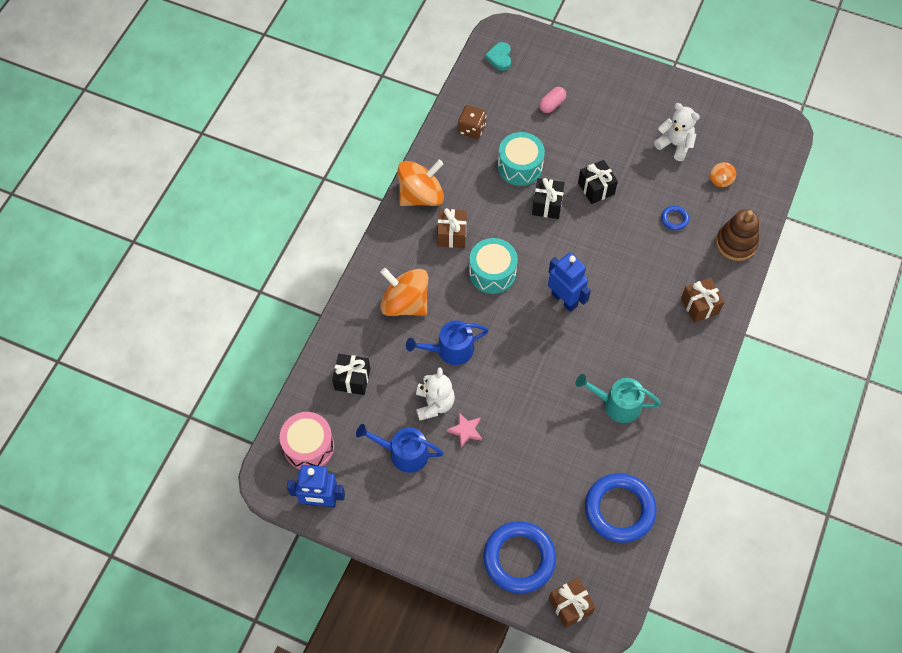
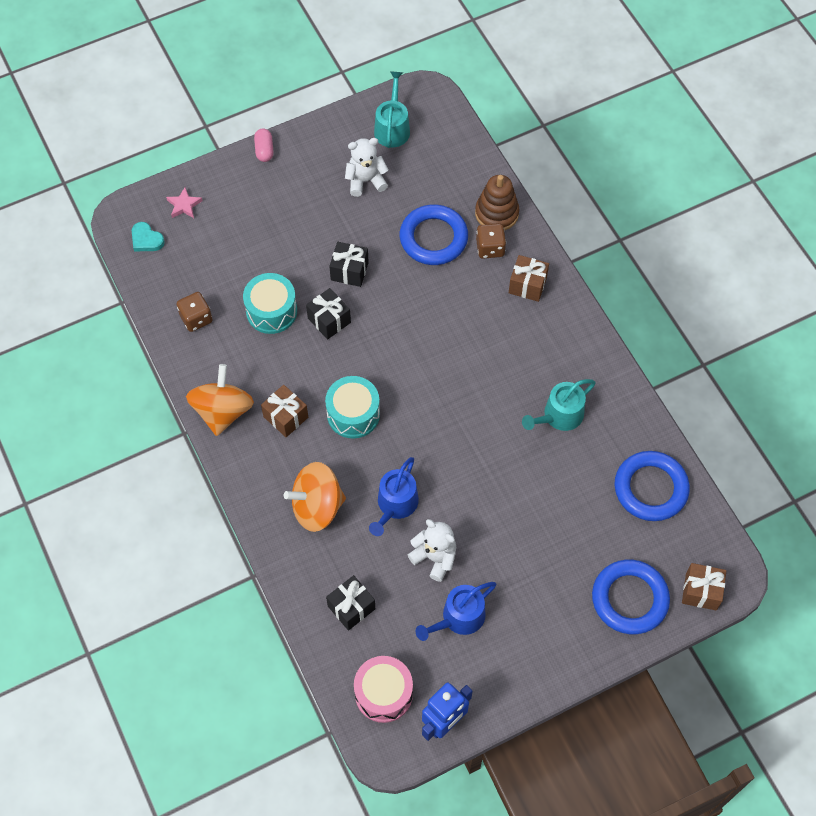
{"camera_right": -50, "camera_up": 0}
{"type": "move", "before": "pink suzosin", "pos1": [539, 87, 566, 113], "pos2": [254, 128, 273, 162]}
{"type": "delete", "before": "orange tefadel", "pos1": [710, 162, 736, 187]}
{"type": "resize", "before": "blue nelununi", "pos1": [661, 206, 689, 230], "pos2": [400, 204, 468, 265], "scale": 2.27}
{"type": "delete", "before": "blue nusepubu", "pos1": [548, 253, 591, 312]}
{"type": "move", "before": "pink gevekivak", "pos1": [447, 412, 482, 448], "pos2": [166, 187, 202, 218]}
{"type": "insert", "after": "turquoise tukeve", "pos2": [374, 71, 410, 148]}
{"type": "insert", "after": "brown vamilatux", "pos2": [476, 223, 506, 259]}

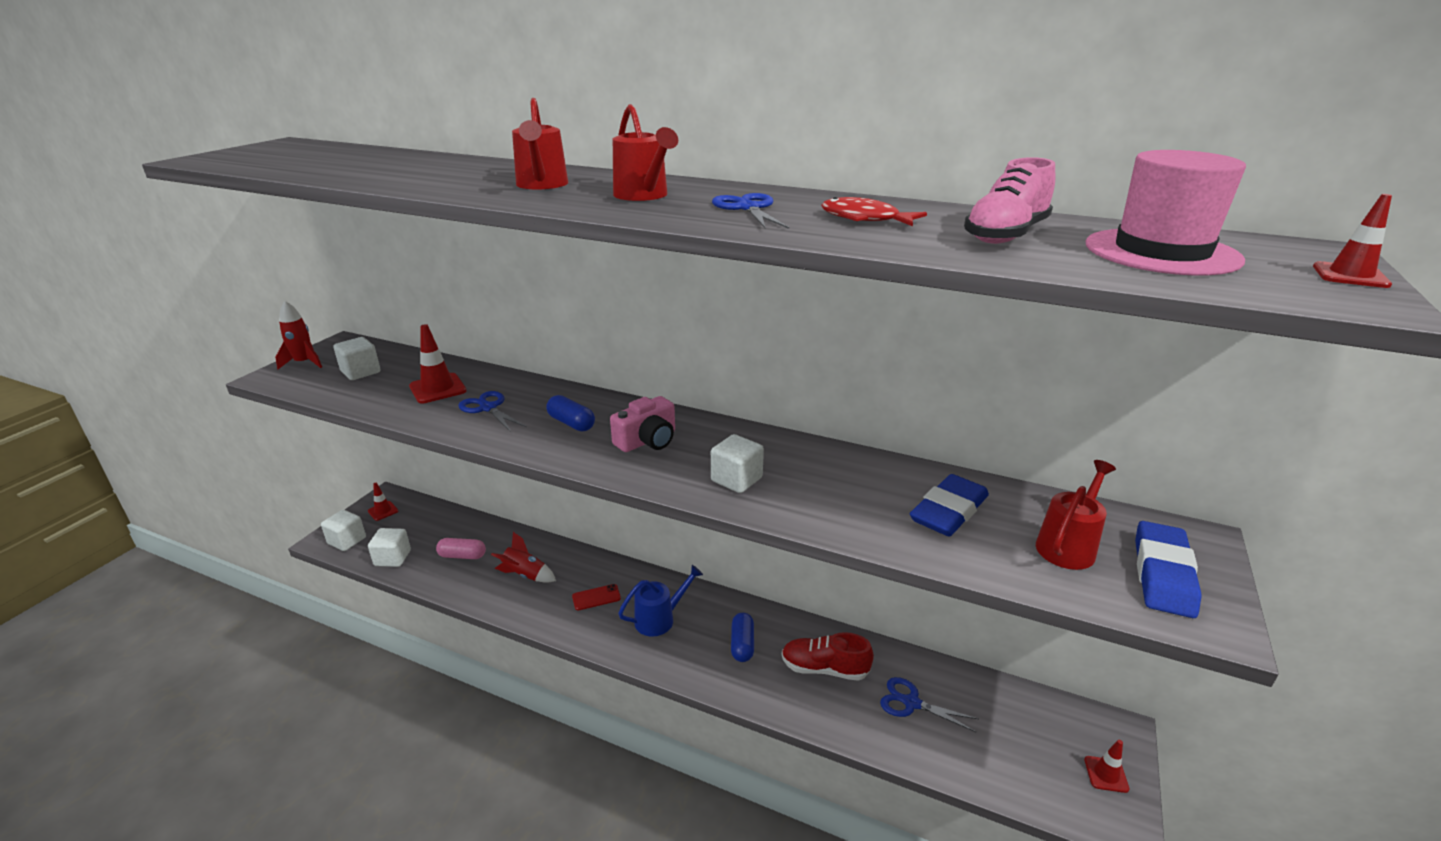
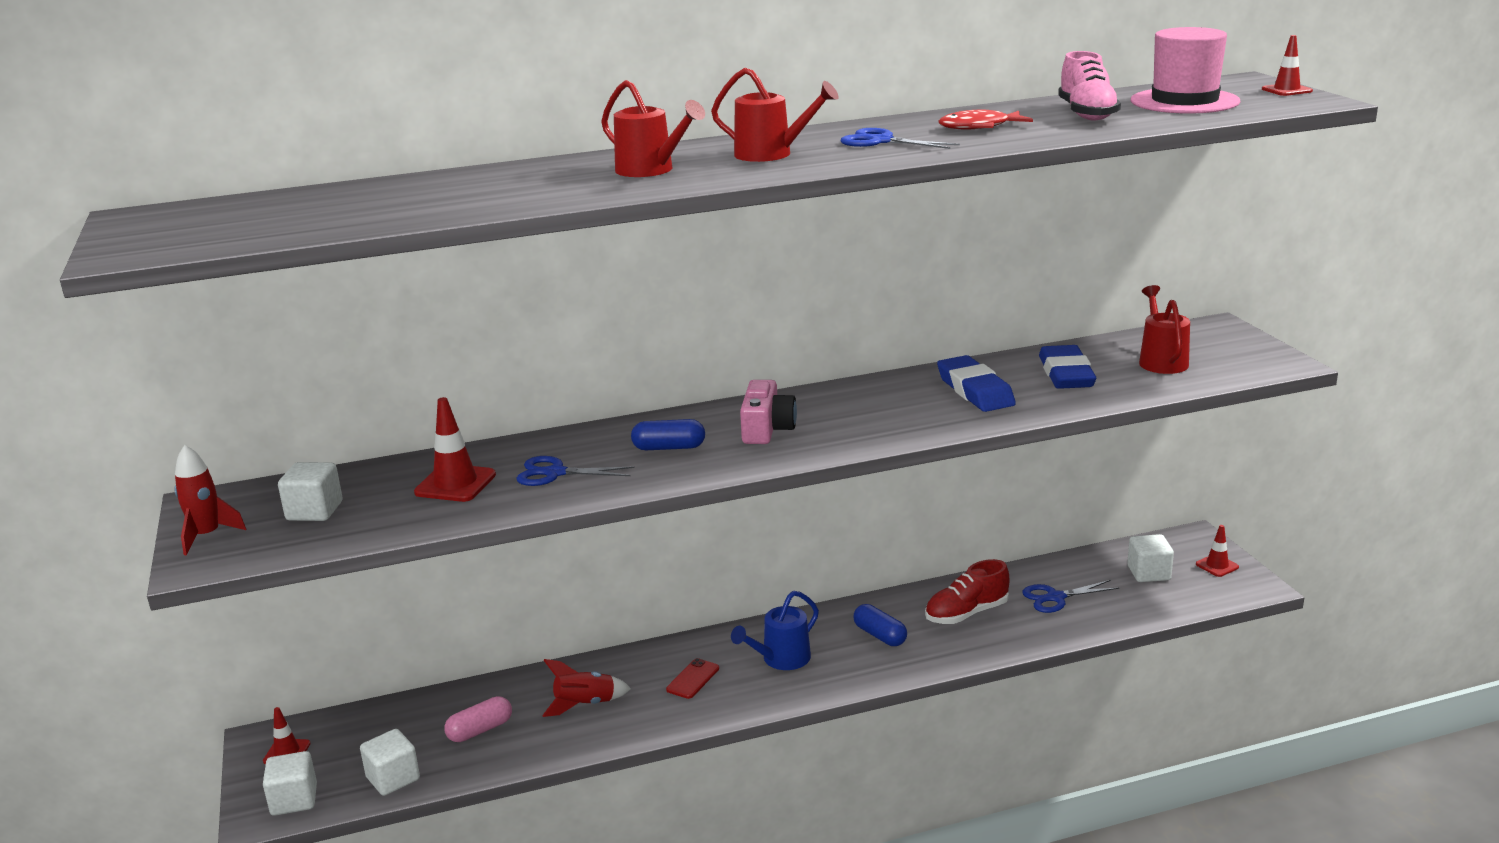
{"camera_right": -40, "camera_up": -5}
{"type": "move", "before": "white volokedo", "pos1": [711, 434, 764, 493], "pos2": [1127, 534, 1174, 582]}
{"type": "move", "before": "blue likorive", "pos1": [1135, 521, 1202, 618], "pos2": [937, 355, 1016, 412]}
{"type": "rotate", "before": "blue tukeve", "pos1": [618, 565, 703, 636], "pos2": [731, 591, 819, 670], "turn": -150}

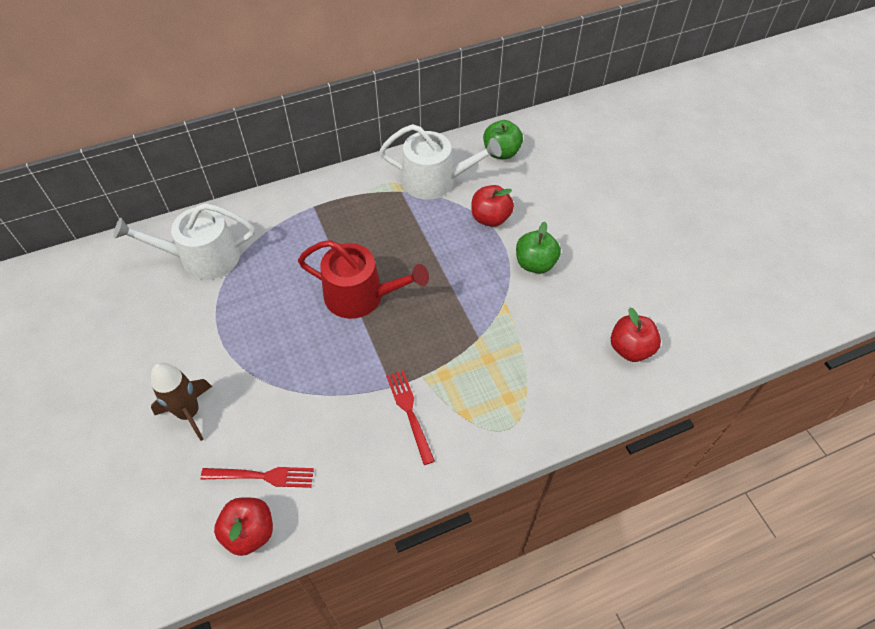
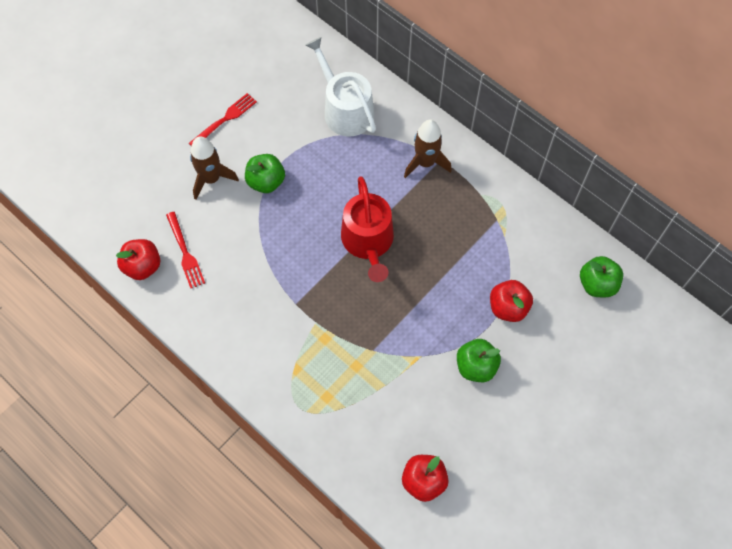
{"camera_right": 65, "camera_up": 10}
{"type": "delete", "before": "white tukeve", "pos1": [380, 124, 502, 200]}
{"type": "move", "before": "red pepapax", "pos1": [386, 370, 435, 465], "pos2": [189, 93, 257, 146]}
{"type": "insert", "after": "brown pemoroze", "pos2": [404, 119, 452, 178]}
{"type": "insert", "after": "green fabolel", "pos2": [245, 154, 285, 193]}

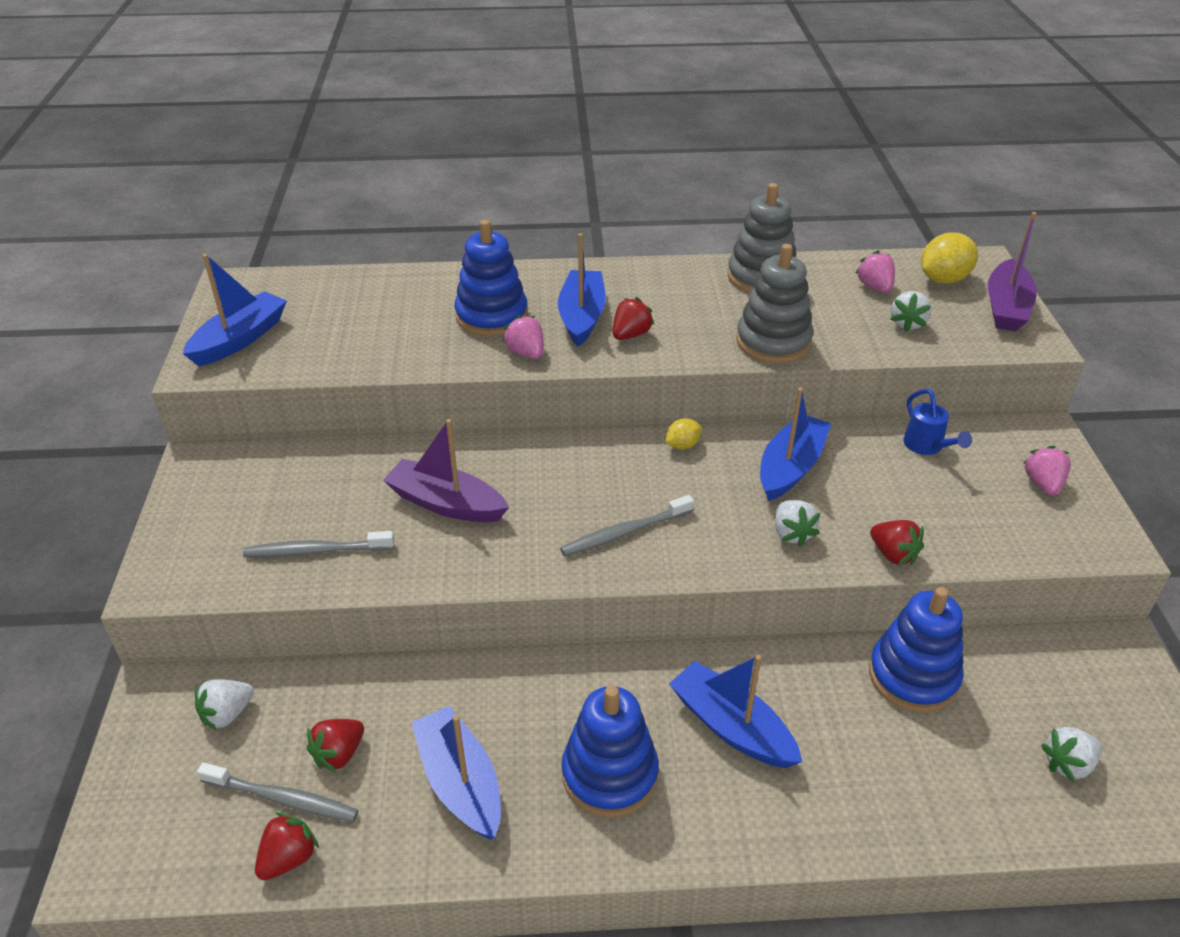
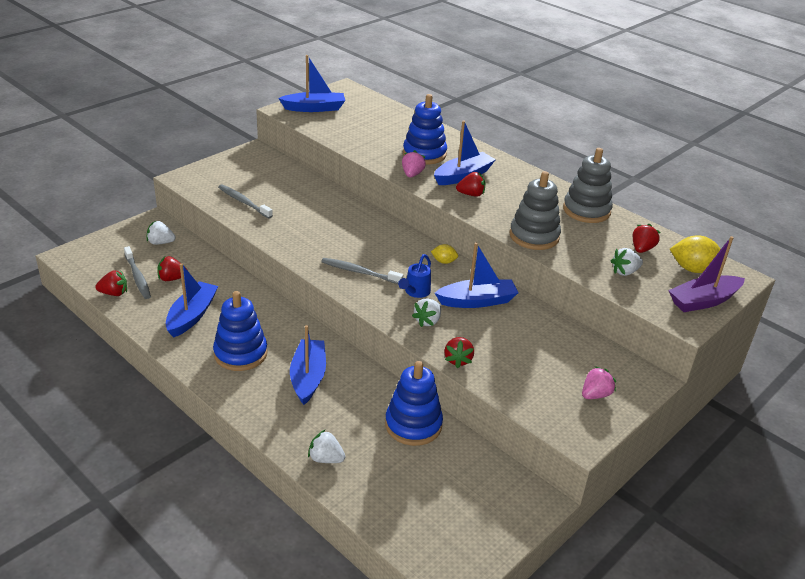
{"camera_right": 45, "camera_up": -5}
{"type": "recolor", "before": "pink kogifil", "after": "red kogifil", "pos1": [855, 250, 895, 293], "pos2": [633, 224, 660, 253]}
{"type": "move", "before": "blue tukeve", "pos1": [903, 389, 972, 455], "pos2": [398, 254, 431, 298]}
{"type": "delete", "before": "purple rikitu", "pos1": [383, 419, 509, 522]}
{"type": "move", "before": "white kogifil", "pos1": [1041, 727, 1102, 782], "pos2": [308, 430, 345, 463]}

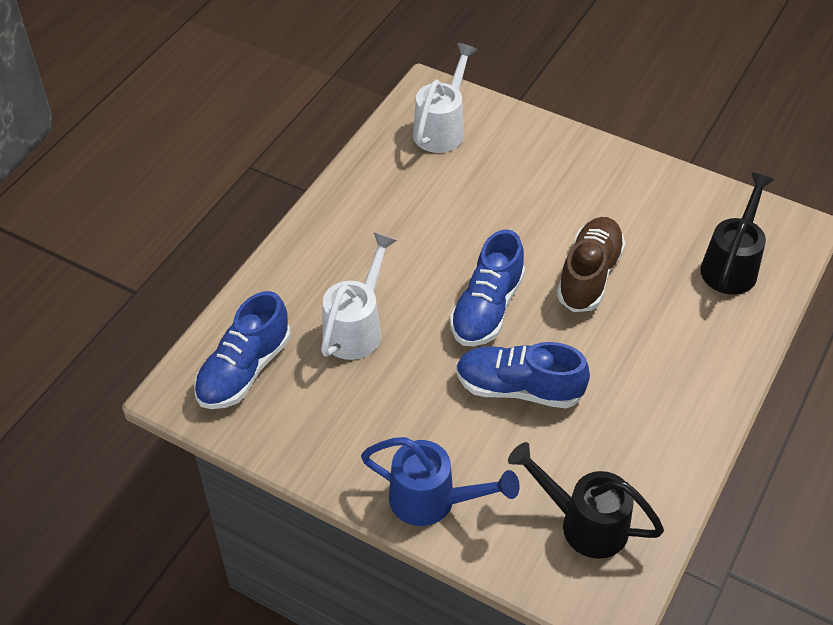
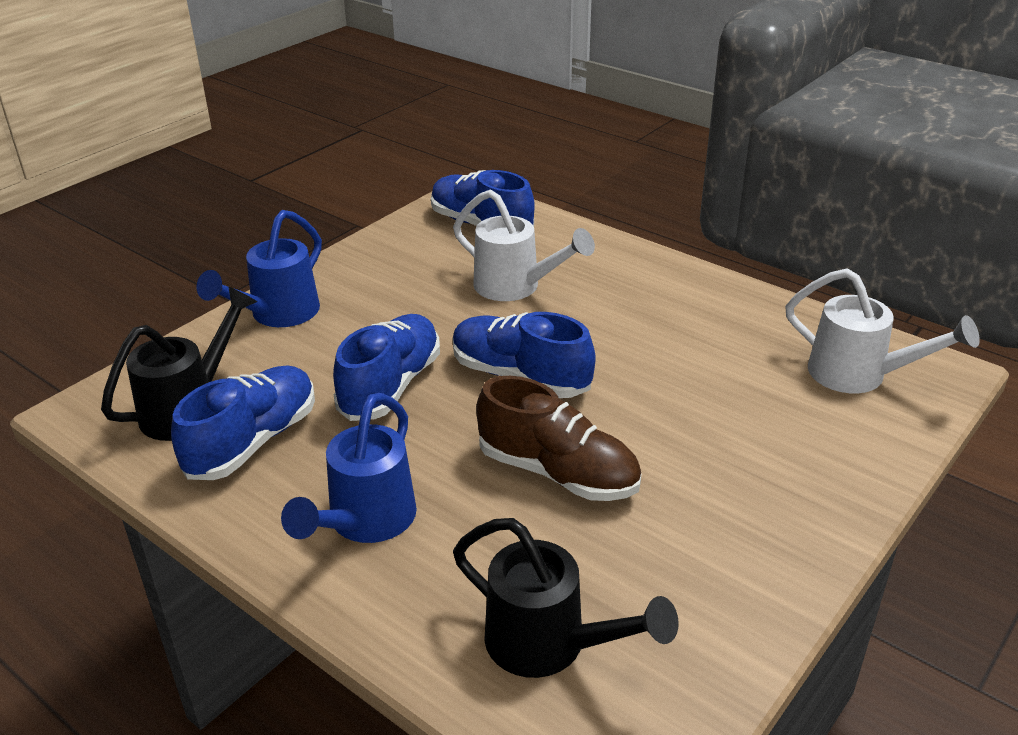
{"camera_right": 100, "camera_up": -15}
{"type": "insert", "after": "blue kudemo", "pos2": [171, 365, 315, 480]}
{"type": "insert", "after": "blue tukeve", "pos2": [281, 393, 417, 543]}

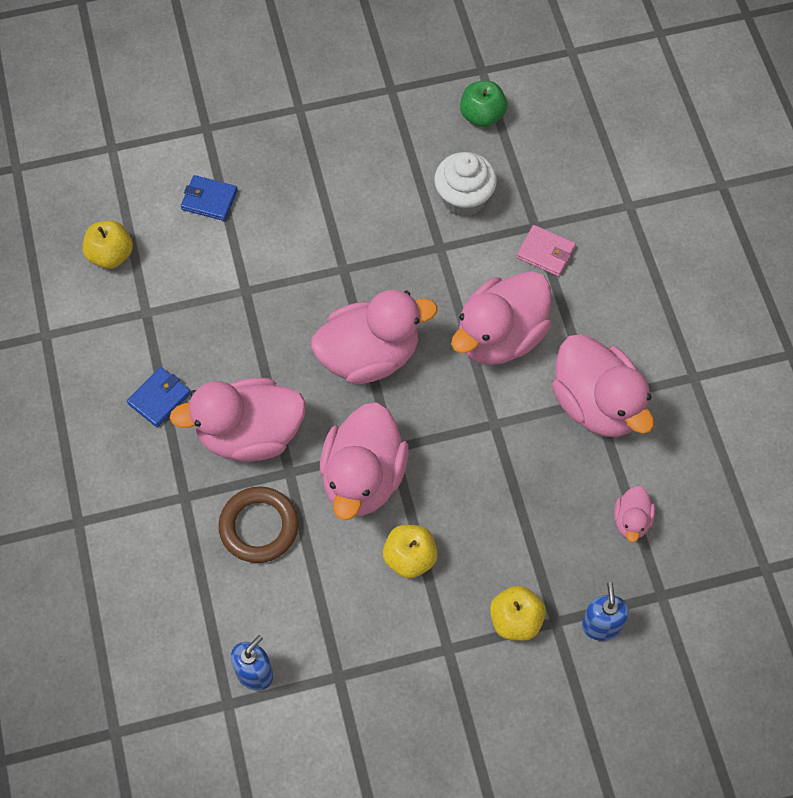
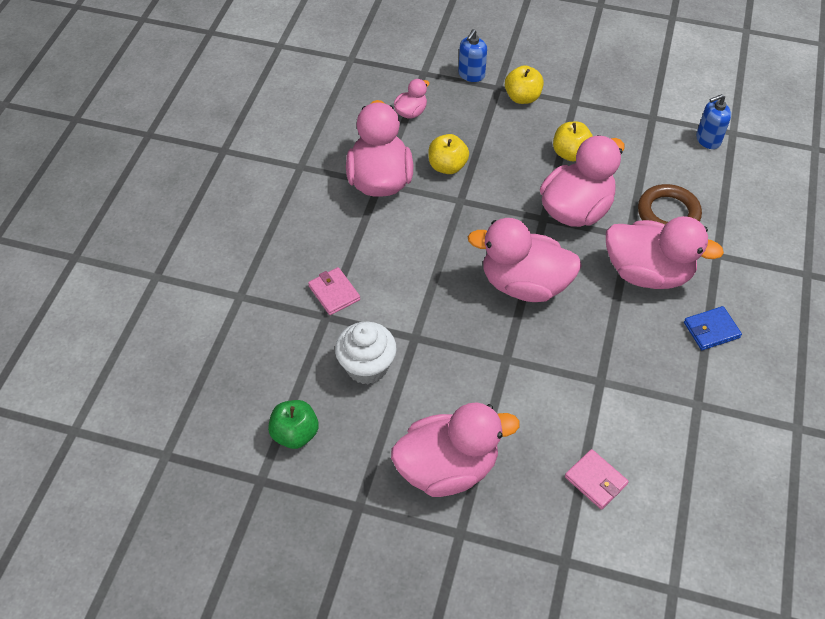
{"camera_right": -150, "camera_up": -10}
{"type": "recolor", "before": "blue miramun", "after": "pink miramun", "pos1": [181, 175, 238, 221], "pos2": [565, 449, 629, 510]}
{"type": "move", "before": "yellow fabolel", "pos1": [82, 220, 133, 269], "pos2": [428, 134, 469, 174]}
{"type": "move", "before": "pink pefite", "pos1": [451, 271, 551, 365], "pos2": [391, 402, 520, 497]}

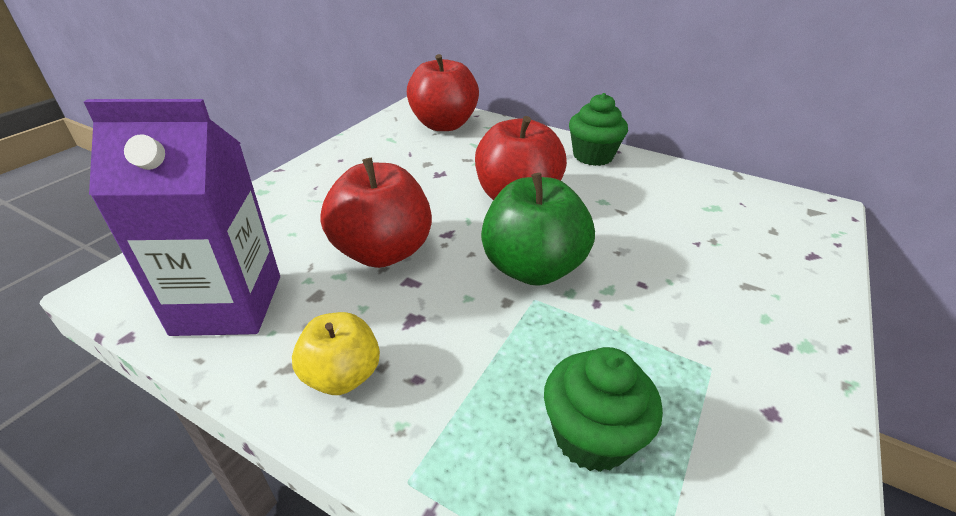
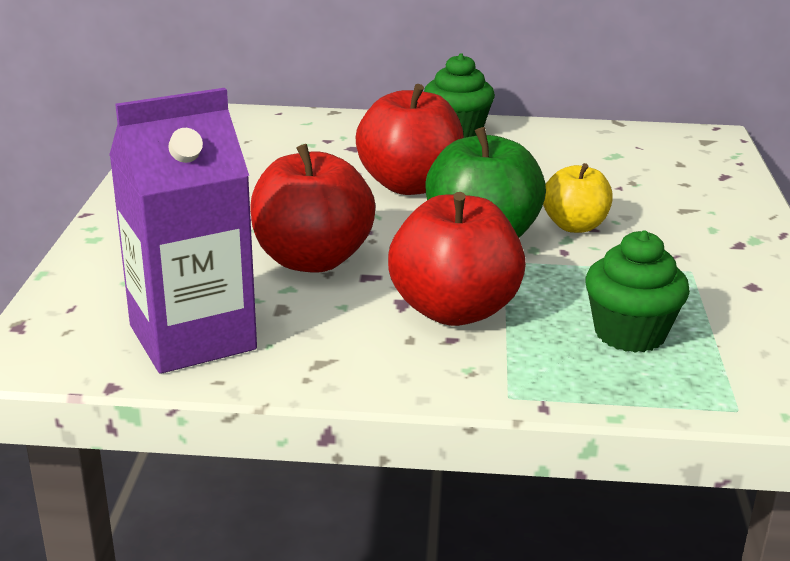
{"camera_right": -25, "camera_up": -10}
{"type": "move", "before": "red fabolel", "pos1": [407, 54, 479, 131], "pos2": [388, 192, 526, 326]}
{"type": "move", "before": "yellow fabolel", "pos1": [292, 312, 380, 395], "pos2": [543, 163, 613, 233]}

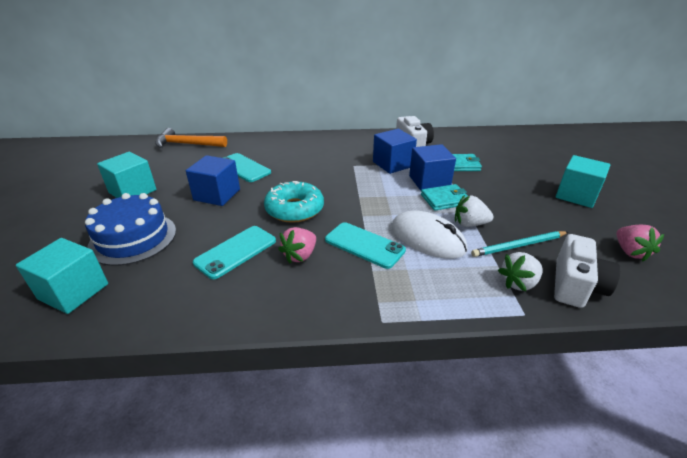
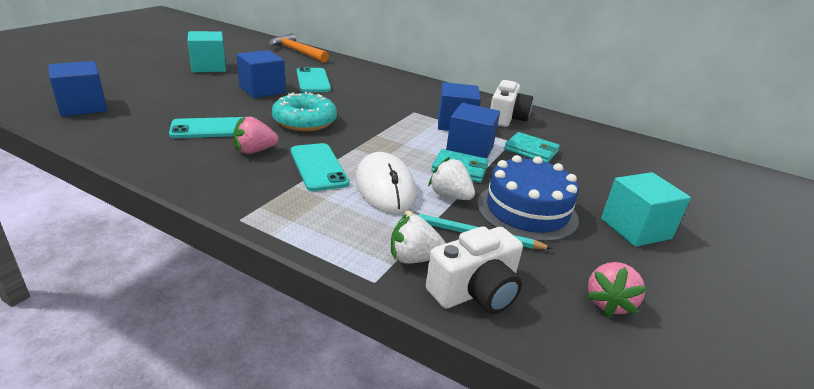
{"camera_right": 30, "camera_up": -5}
{"type": "move", "before": "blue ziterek", "pos1": [85, 193, 176, 266], "pos2": [477, 155, 579, 242]}
{"type": "recolor", "before": "turquoise volokedo", "after": "blue volokedo", "pos1": [16, 238, 108, 314], "pos2": [48, 61, 107, 117]}

